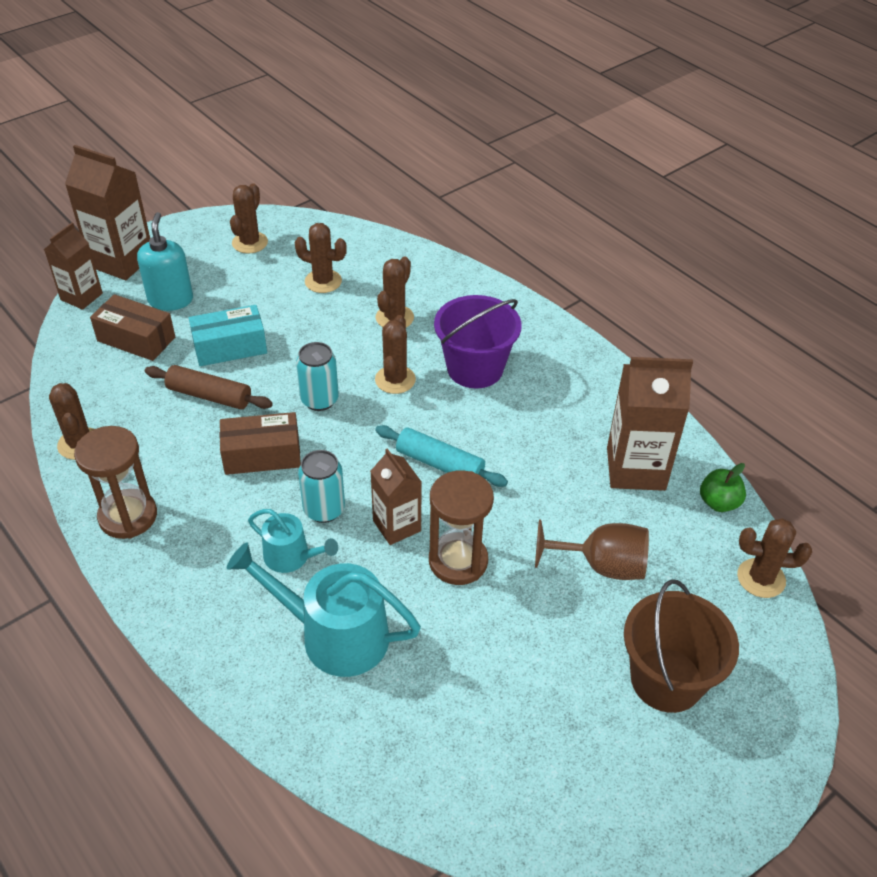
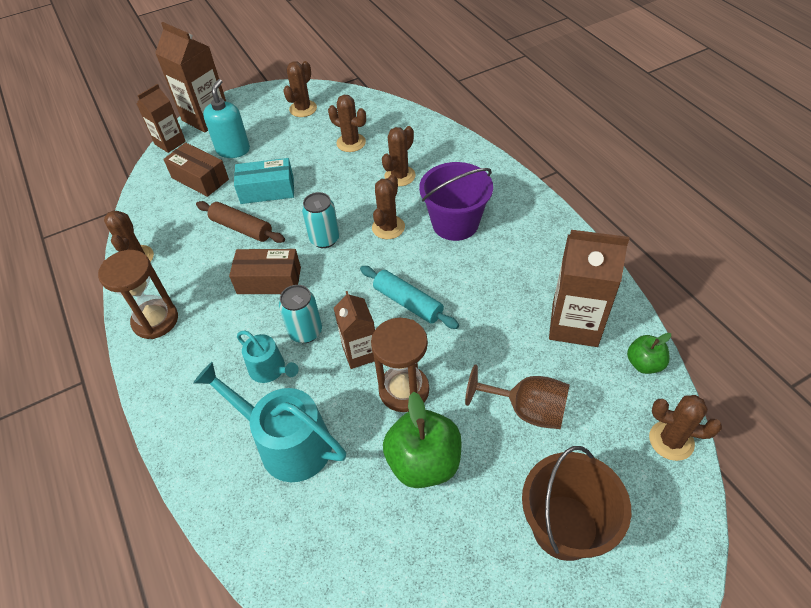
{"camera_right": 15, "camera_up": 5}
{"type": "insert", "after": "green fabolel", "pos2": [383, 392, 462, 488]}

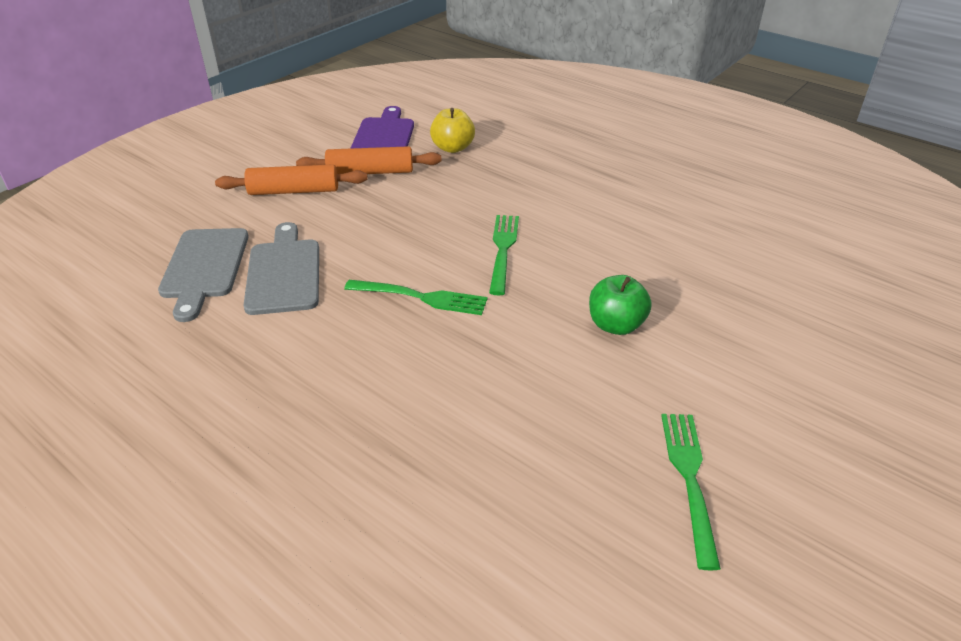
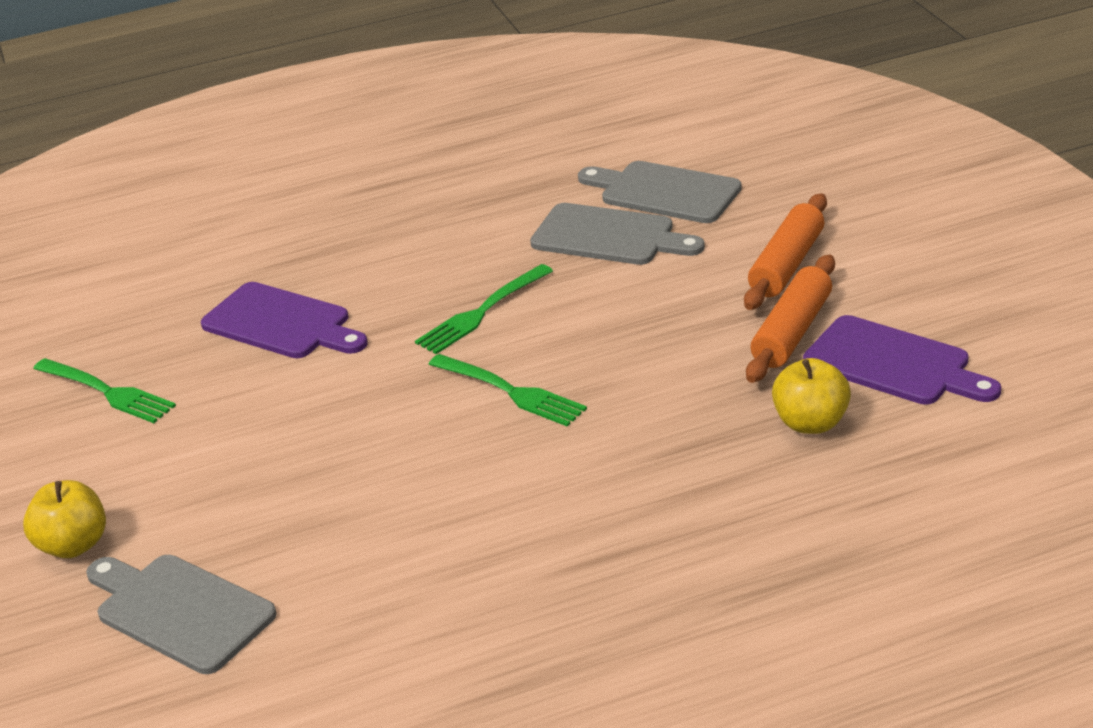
{"camera_right": 125, "camera_up": -5}
{"type": "delete", "before": "green fabolel", "pos1": [589, 275, 652, 335]}
{"type": "insert", "after": "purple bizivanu", "pos2": [201, 282, 368, 358]}
{"type": "insert", "after": "yellow fabolel", "pos2": [23, 480, 106, 558]}
{"type": "insert", "after": "grey bizivanu", "pos2": [86, 555, 277, 674]}

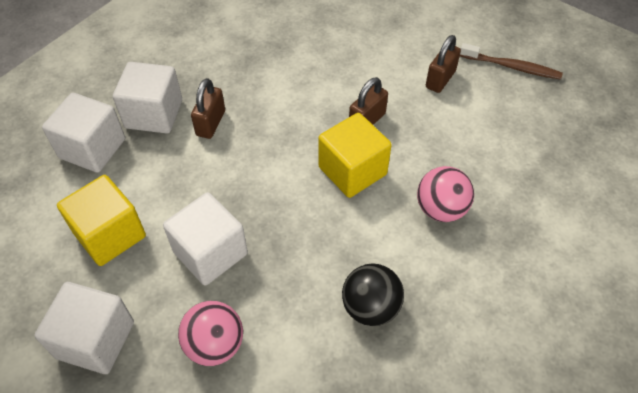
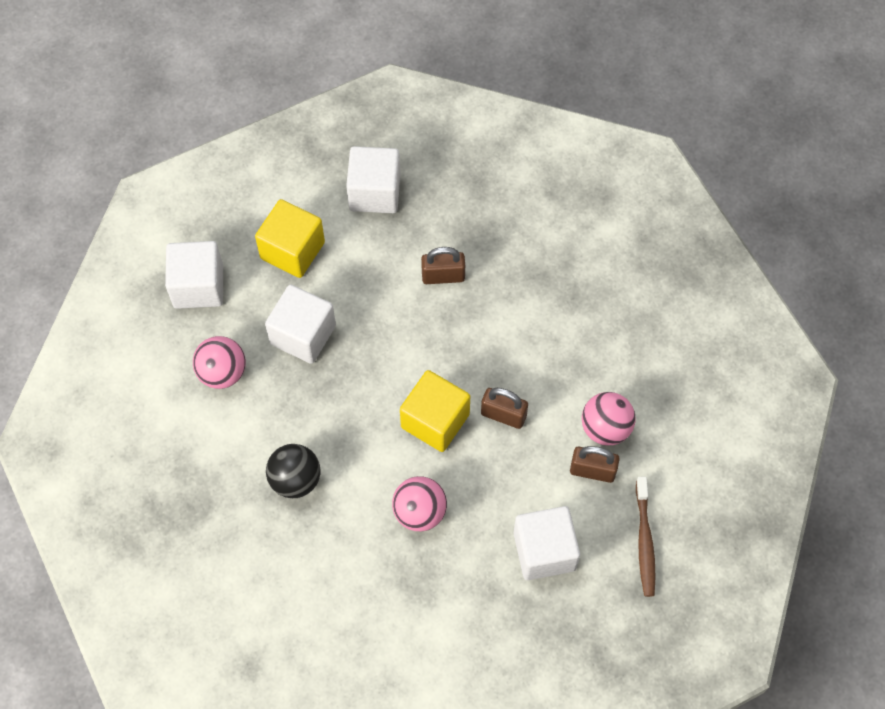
{"camera_right": 70, "camera_up": 10}
{"type": "move", "before": "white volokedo", "pos1": [113, 62, 182, 133], "pos2": [514, 506, 580, 580]}
{"type": "insert", "after": "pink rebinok", "pos2": [582, 392, 636, 446]}

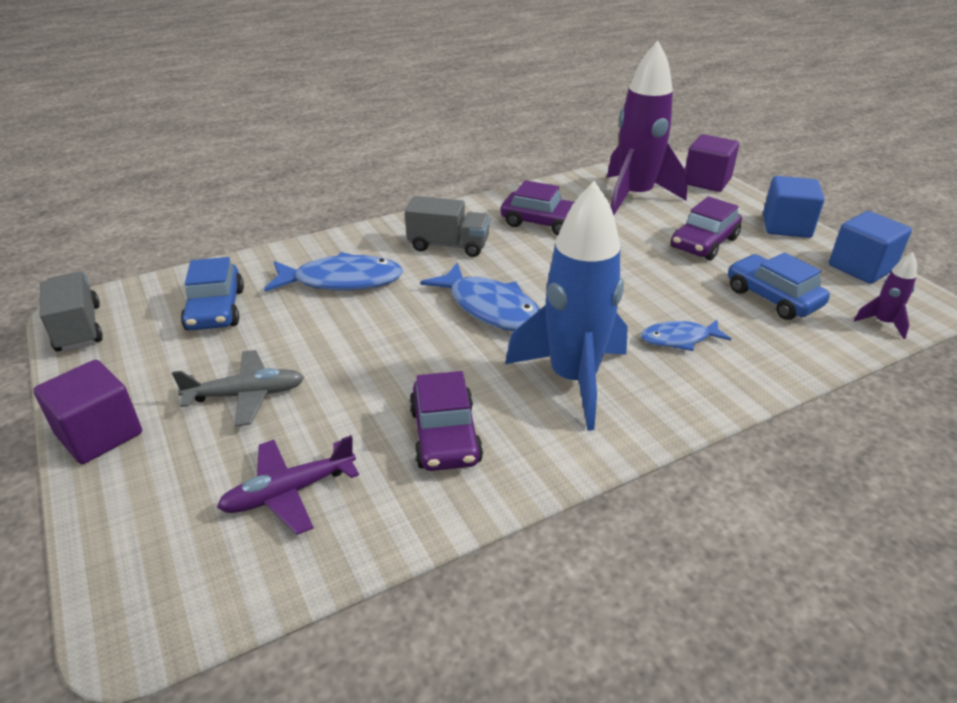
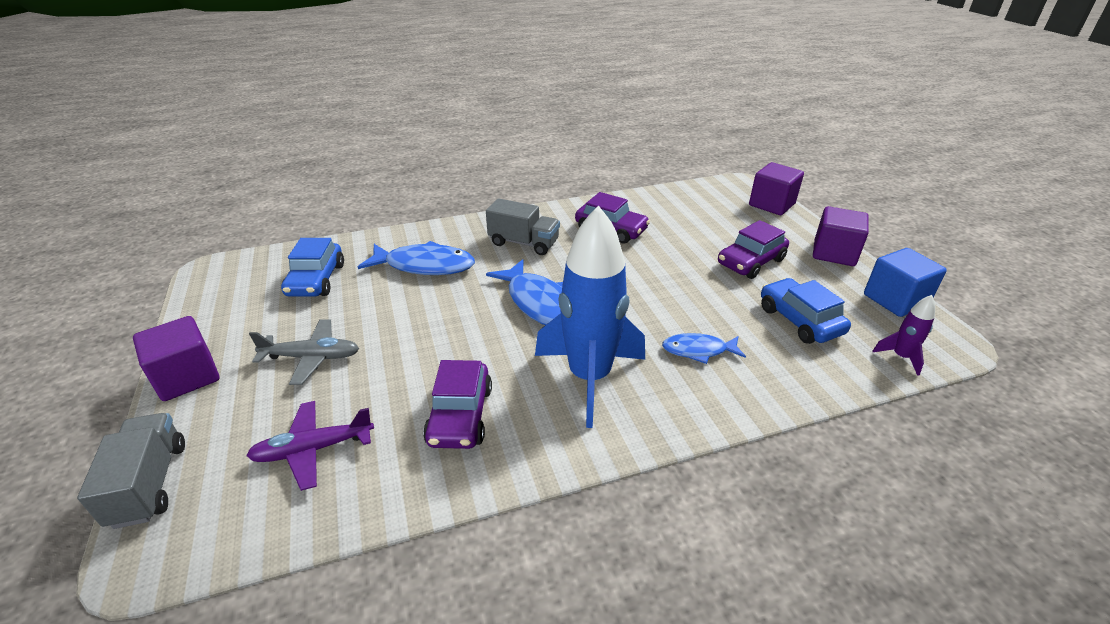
{"camera_right": 10, "camera_up": 0}
{"type": "delete", "before": "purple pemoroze", "pos1": [607, 41, 688, 215]}
{"type": "recolor", "before": "blue volokedo", "after": "purple volokedo", "pos1": [763, 176, 825, 238], "pos2": [813, 206, 869, 266]}
{"type": "move", "before": "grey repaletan", "pos1": [40, 272, 103, 351], "pos2": [77, 413, 185, 529]}

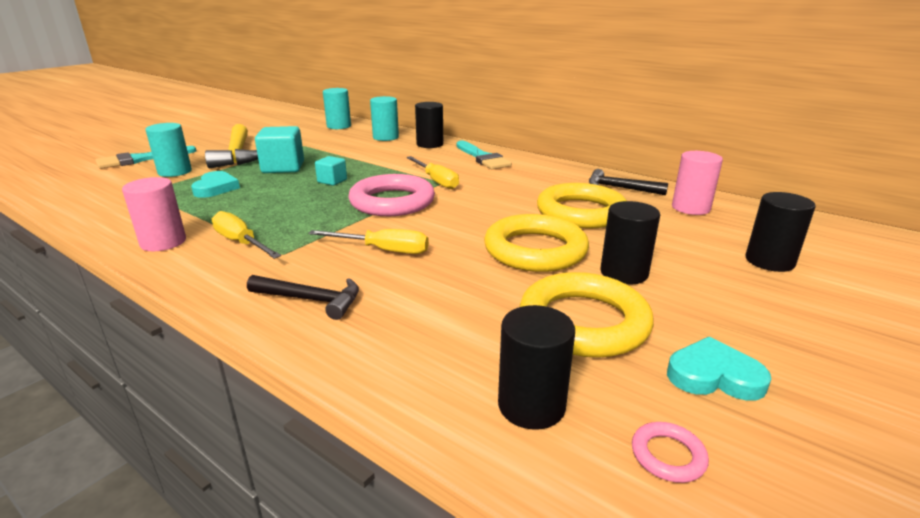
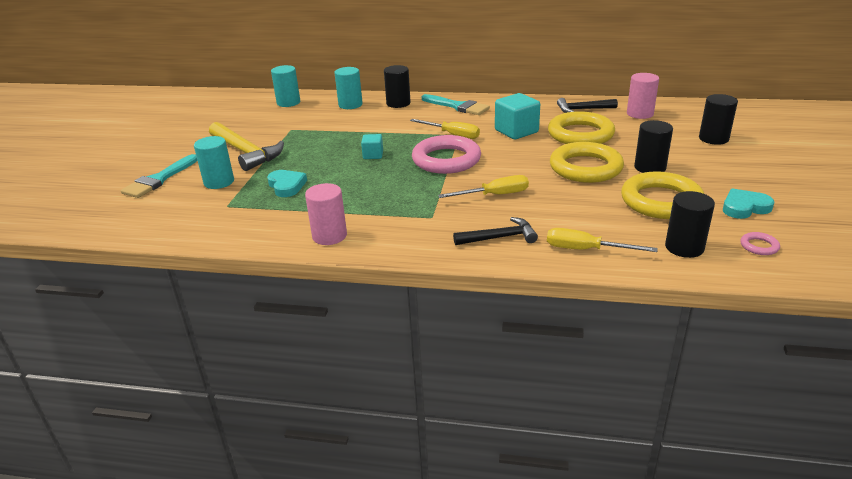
{"camera_right": -25, "camera_up": 5}
{"type": "move", "before": "turquoise volokedo", "pos1": [255, 126, 304, 173], "pos2": [495, 93, 540, 139]}
{"type": "move", "before": "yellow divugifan", "pos1": [212, 211, 281, 259], "pos2": [547, 228, 658, 252]}

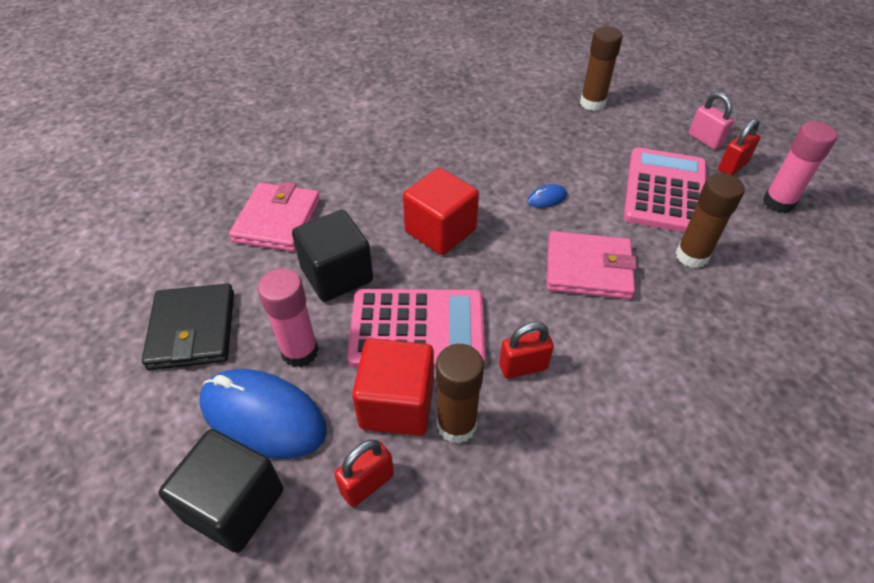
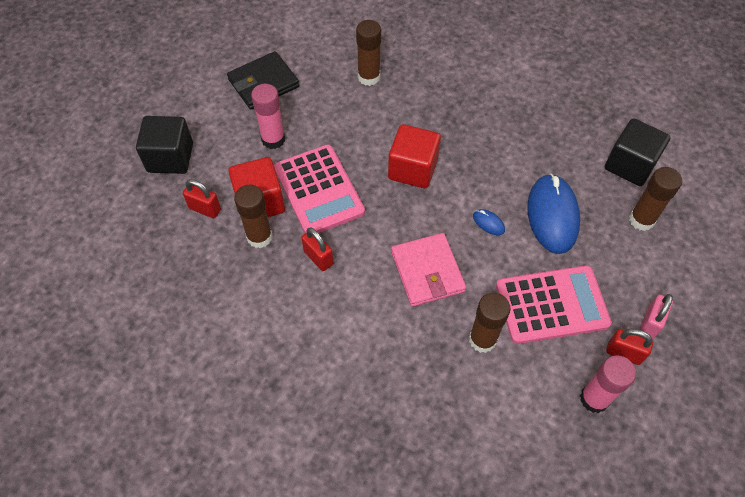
{"camera_right": 65, "camera_up": 10}
{"type": "replace", "before": "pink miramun", "after": "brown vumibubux", "pos1": [229, 182, 320, 252], "pos2": [356, 20, 381, 86]}
{"type": "move", "before": "black volokedo", "pos1": [292, 210, 373, 302], "pos2": [605, 118, 671, 186]}
{"type": "move", "before": "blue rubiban", "pos1": [199, 369, 327, 459], "pos2": [527, 173, 580, 254]}

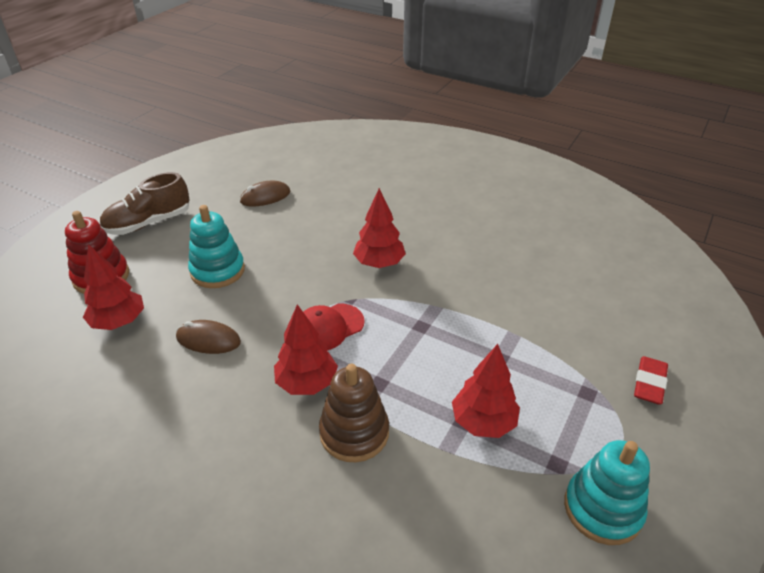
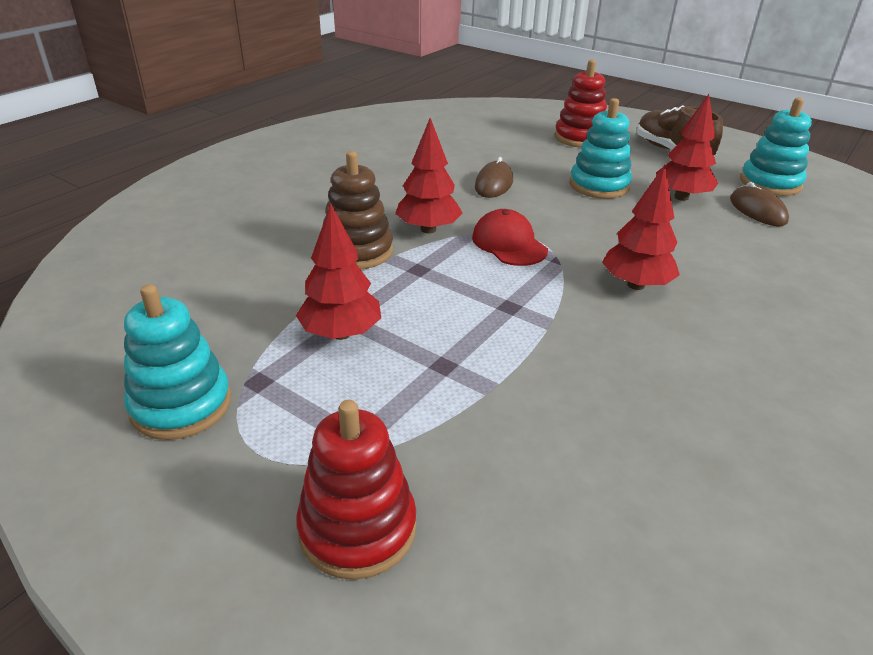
{"camera_right": 95, "camera_up": -5}
{"type": "move", "before": "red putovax", "pos1": [83, 244, 144, 330], "pos2": [656, 94, 718, 201]}
{"type": "replace", "before": "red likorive", "after": "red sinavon", "pos1": [634, 356, 668, 405], "pos2": [296, 400, 416, 580]}
{"type": "insert", "after": "turquoise sinavon", "pos2": [740, 97, 812, 196]}

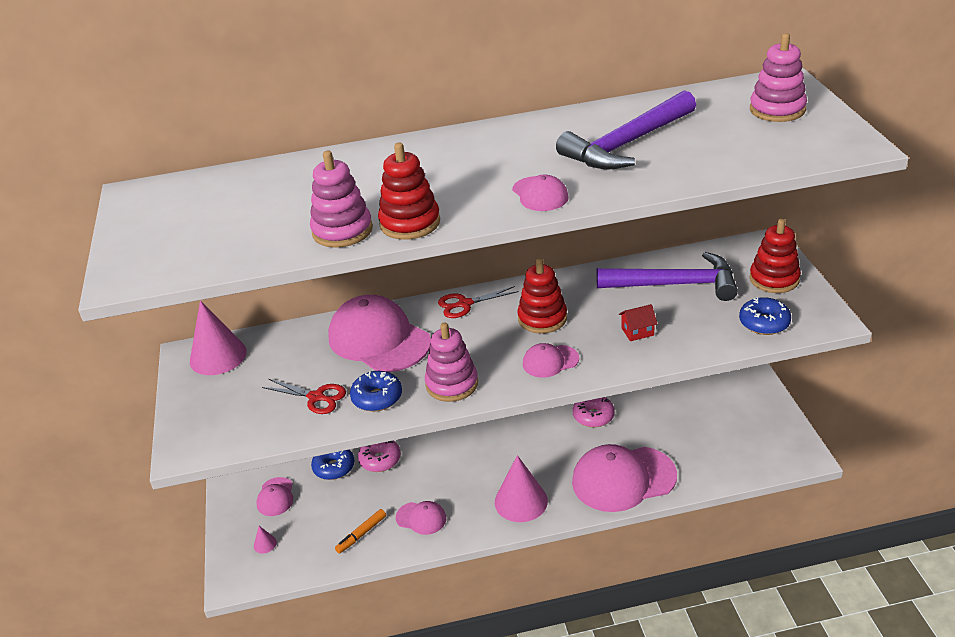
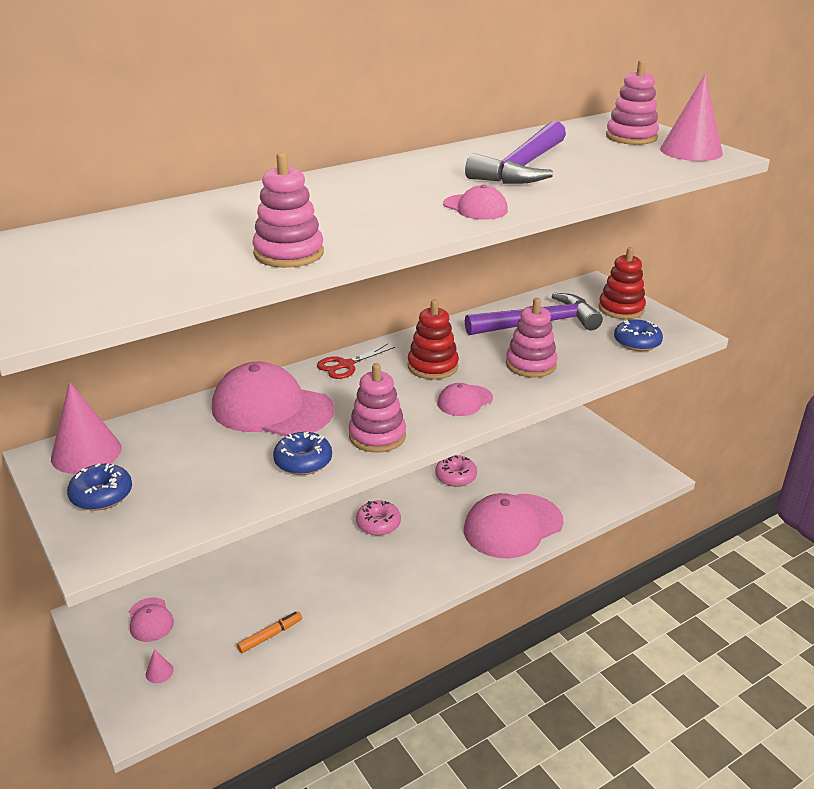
{"camera_right": -25, "camera_up": -5}
{"type": "delete", "before": "red sinavon", "pos1": [378, 142, 440, 240]}
{"type": "replace", "before": "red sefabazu", "after": "pink sinavon", "pos1": [619, 304, 657, 341], "pos2": [506, 298, 558, 378]}
{"type": "delete", "before": "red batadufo", "pos1": [262, 379, 346, 414]}
{"type": "move", "before": "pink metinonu", "pos1": [358, 440, 401, 472], "pos2": [356, 500, 401, 536]}
{"type": "move", "before": "blue metinonu", "pos1": [311, 450, 354, 480], "pos2": [67, 463, 132, 511]}
{"type": "move", "before": "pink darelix", "pos1": [495, 455, 548, 522], "pos2": [660, 74, 723, 161]}
{"type": "delete", "before": "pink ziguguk", "pos1": [396, 501, 446, 535]}
{"type": "rotate", "before": "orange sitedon", "pos1": [335, 509, 386, 554], "pos2": [237, 612, 302, 653], "turn": -150}

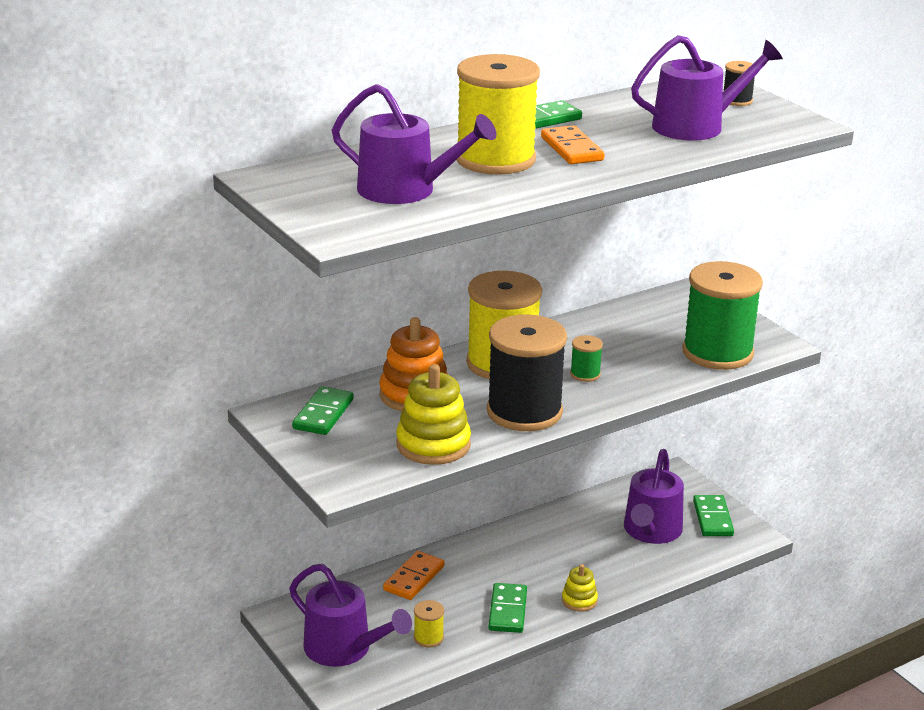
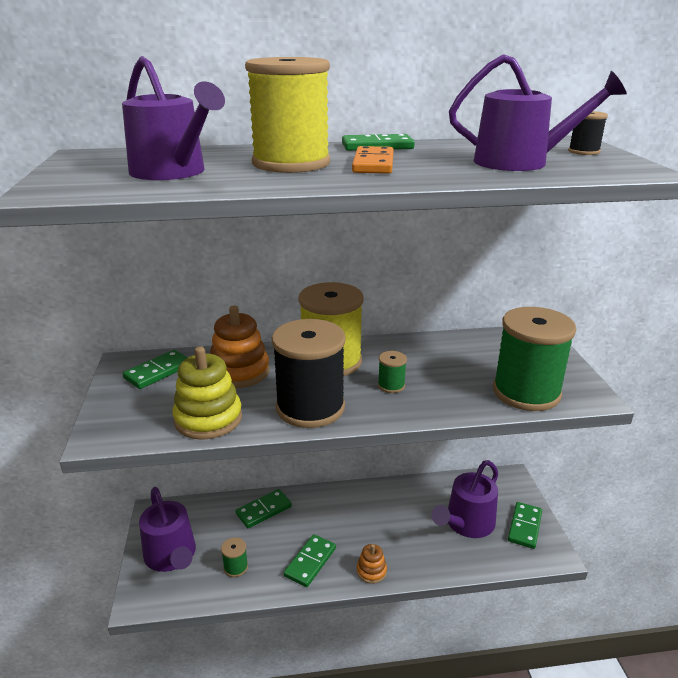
{"camera_right": 25, "camera_up": 0}
{"type": "recolor", "before": "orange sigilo", "after": "green sigilo", "pos1": [383, 551, 444, 600], "pos2": [236, 489, 292, 528]}
{"type": "recolor", "before": "yellow sinavon", "after": "orange sinavon", "pos1": [562, 564, 598, 612], "pos2": [357, 544, 387, 584]}
{"type": "recolor", "before": "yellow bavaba", "after": "green bavaba", "pos1": [414, 600, 444, 648], "pos2": [221, 537, 248, 577]}

